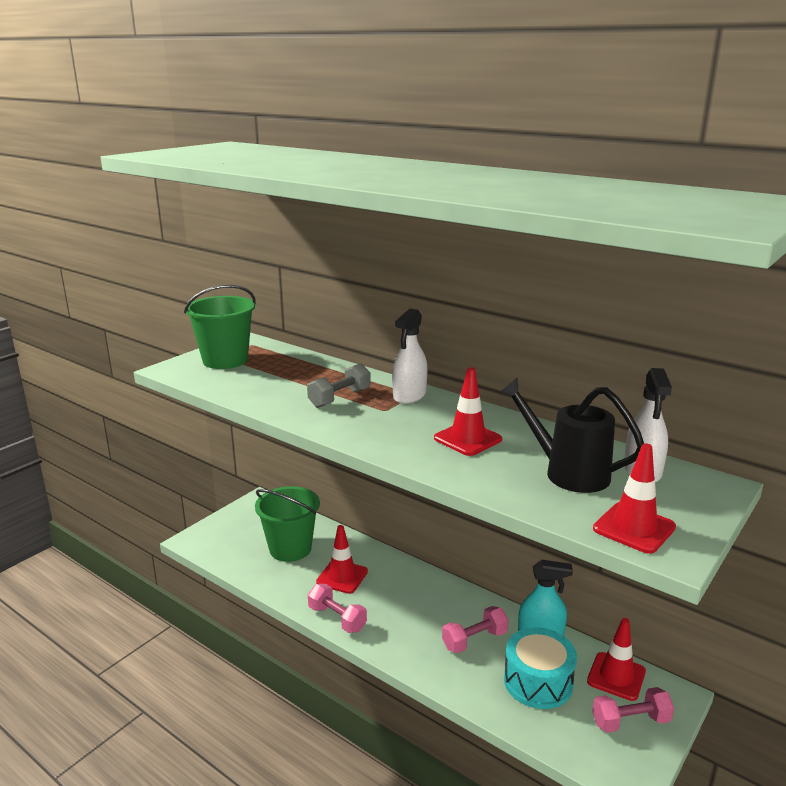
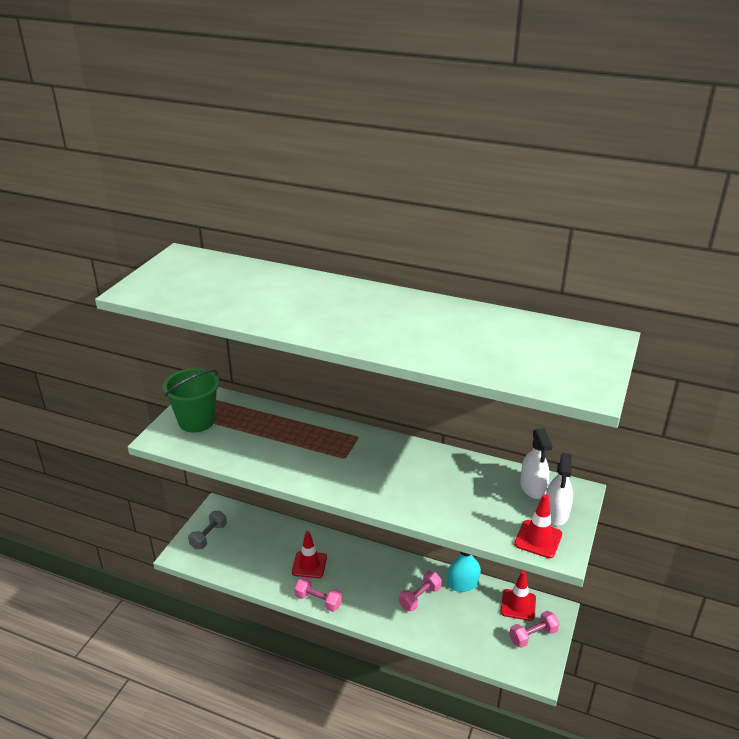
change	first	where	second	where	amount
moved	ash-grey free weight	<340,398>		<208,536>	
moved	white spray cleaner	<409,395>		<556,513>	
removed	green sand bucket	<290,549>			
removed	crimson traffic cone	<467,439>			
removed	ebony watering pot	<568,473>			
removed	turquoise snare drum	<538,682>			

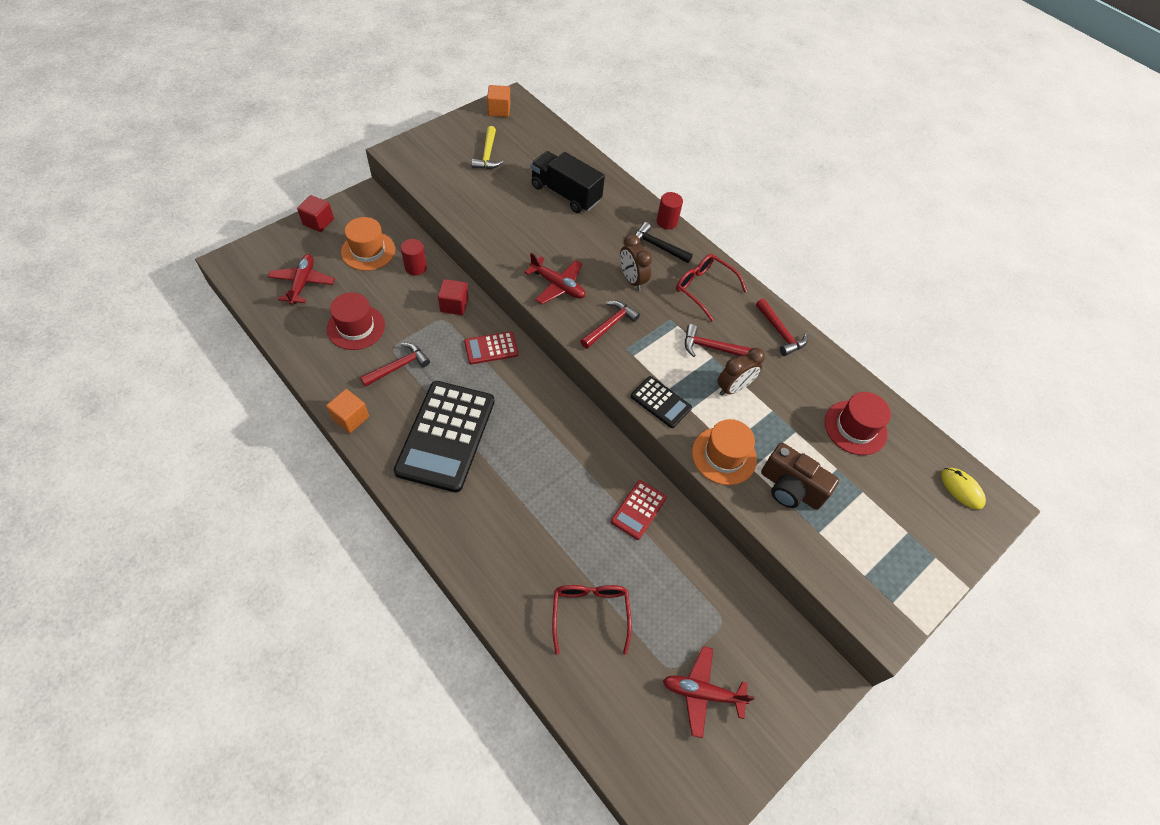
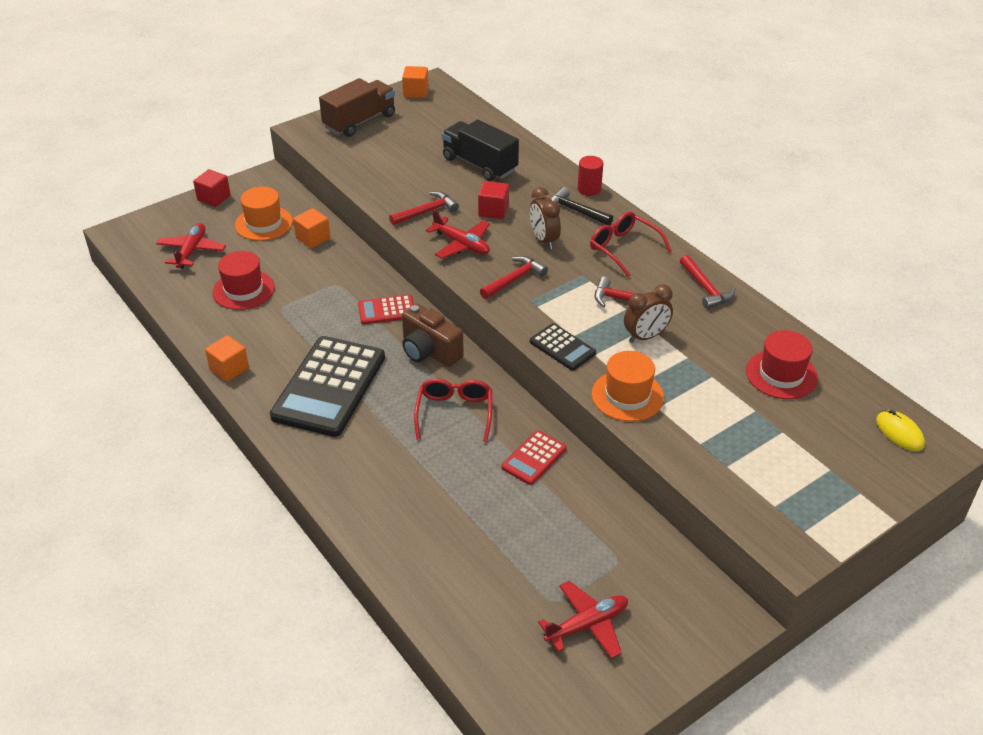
change	first	where	second	where	amount
replaced	crimson cylinder shape	<416,267>	orange-coloured block	<313,238>	
added			brown toy truck	<359,121>	
moved	crimson hammer	<398,367>		<426,212>	
moved	brown compact camera	<790,488>		<429,351>	
moved	crimson spectacles	<590,613>		<454,413>	
moved	crimson block	<454,305>		<493,211>	
turned	crimson toy plane	<702,692>		<587,625>	135 degrees clockwise
removed	golden hammer	<487,155>			

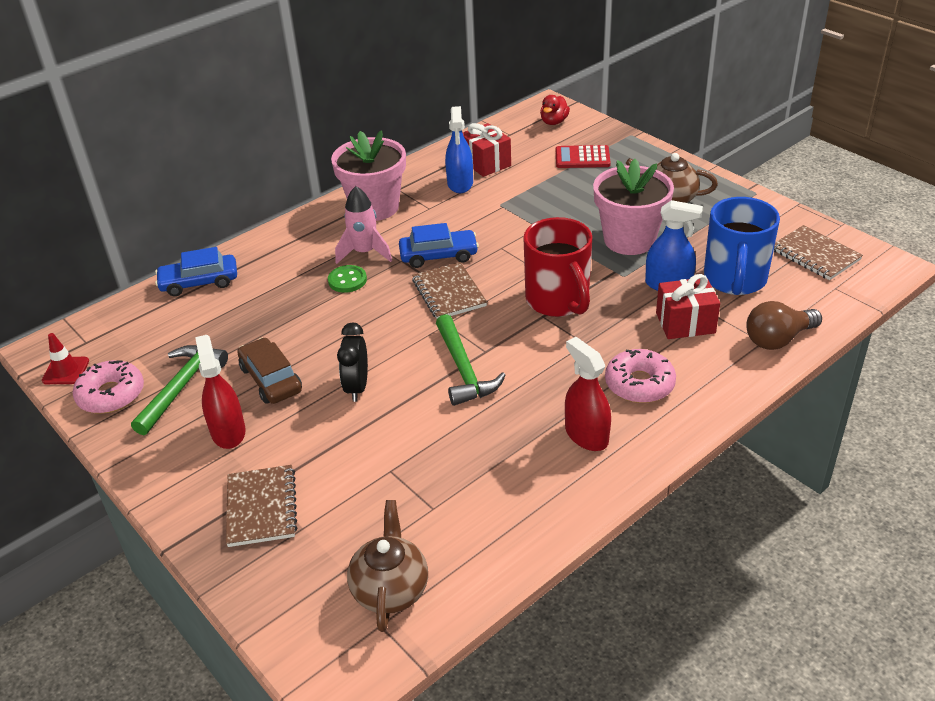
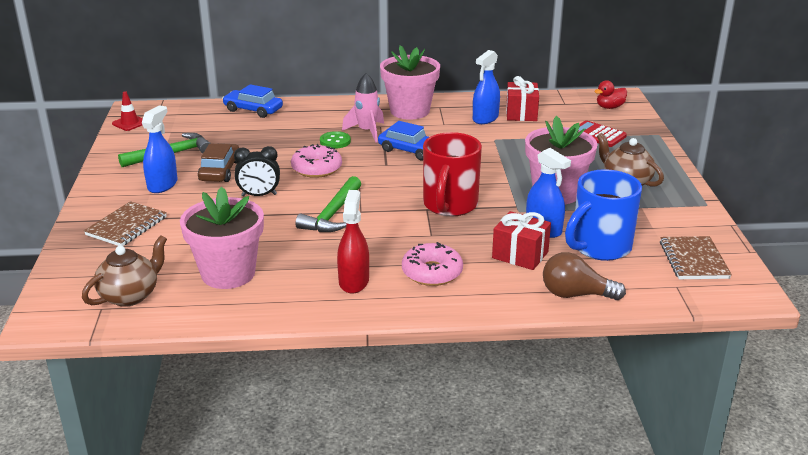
change	first	where	second	where	amount
recoloured	crimson spray cleaner	<228,432>	blue spray cleaner	<162,185>	
added			rose-pink flower pot	<228,273>	
turned	ebony alarm clock	<357,387>		<259,195>	135 degrees counterclockwise
moved	rose-pink glazed donut	<111,395>		<316,168>	
removed	brown notepad	<449,293>			

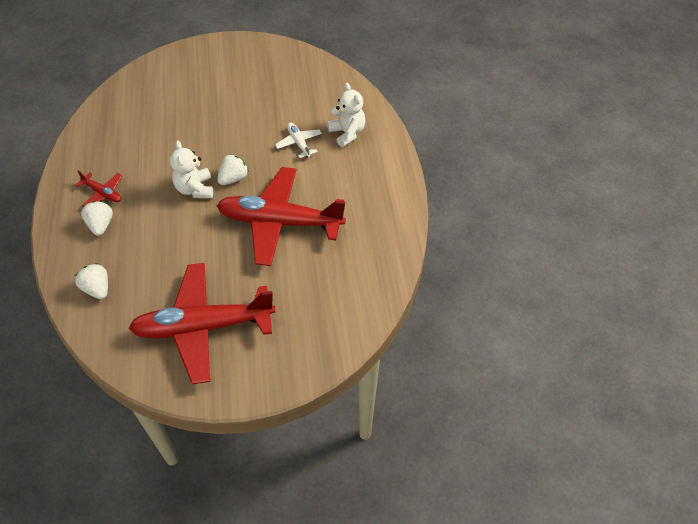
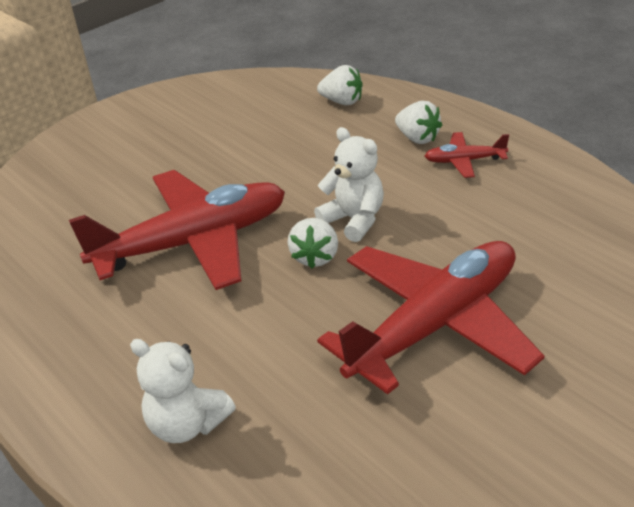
change	first	where	second	where	amount
moved	crimson toy plane	<203,327>		<435,325>	
removed	white toy plane	<299,143>			

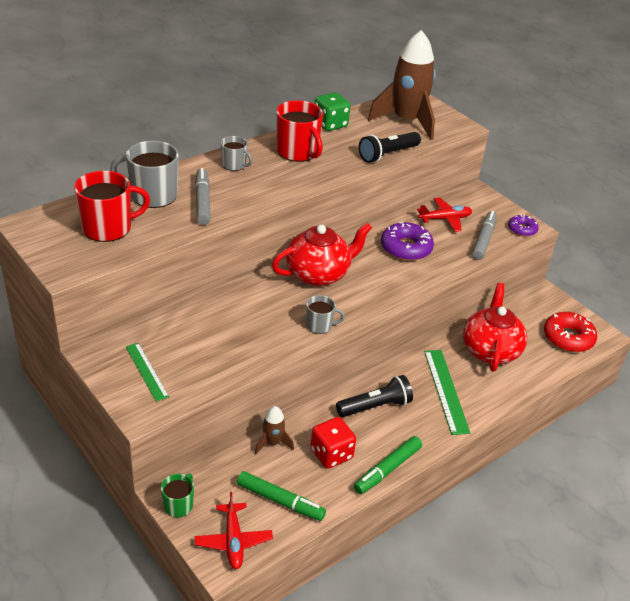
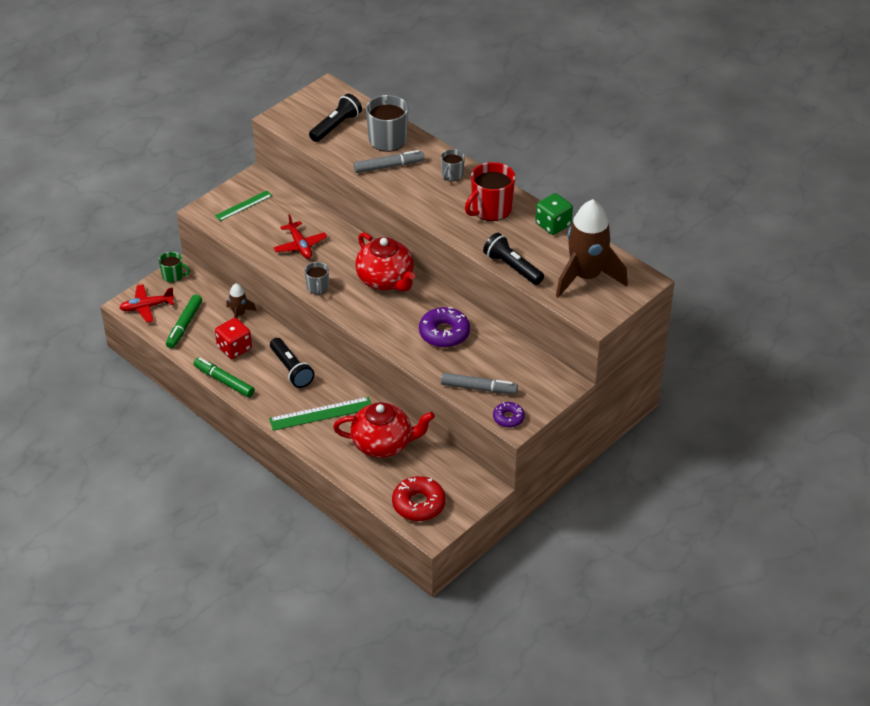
change	first	where	second	where	amount
moved	crimson toy plane	<445,219>		<300,245>	
replaced	crimson tea mug	<108,228>	ebony flashlight	<336,126>	

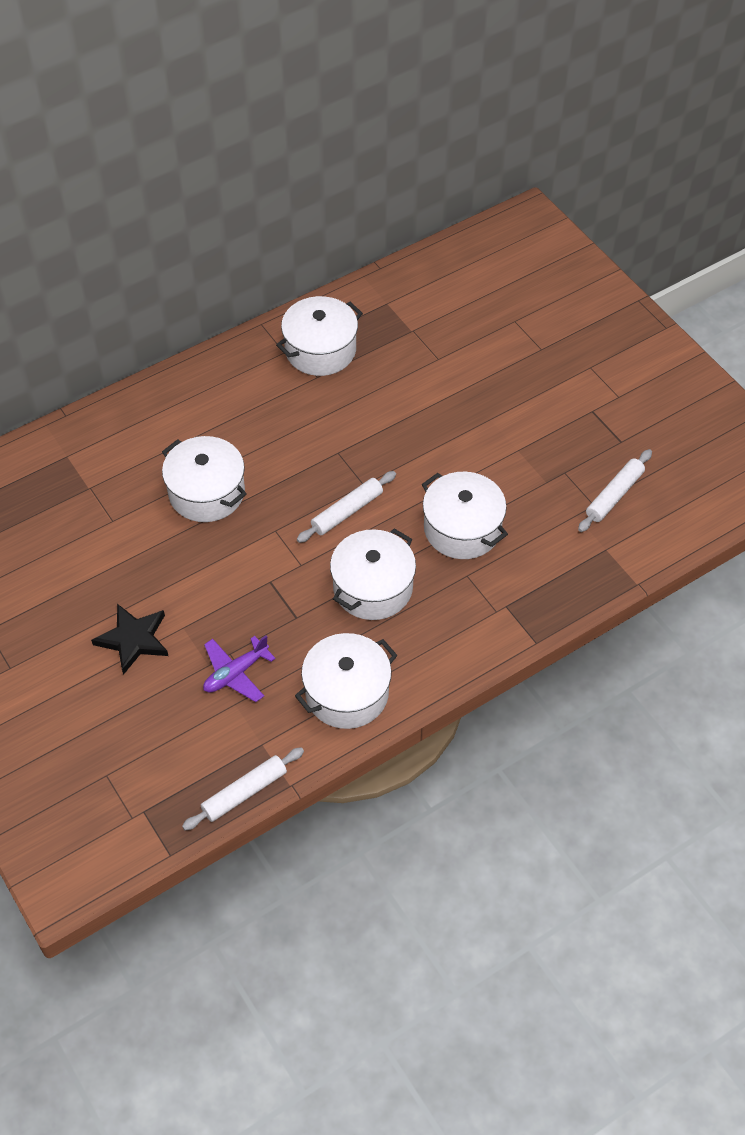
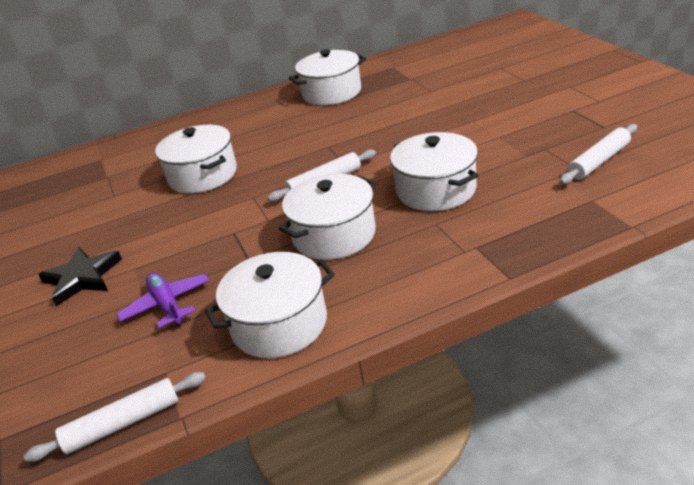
change	first	where	second	where	amount
turned	purple toy plane	<236,673>		<167,305>	90 degrees clockwise

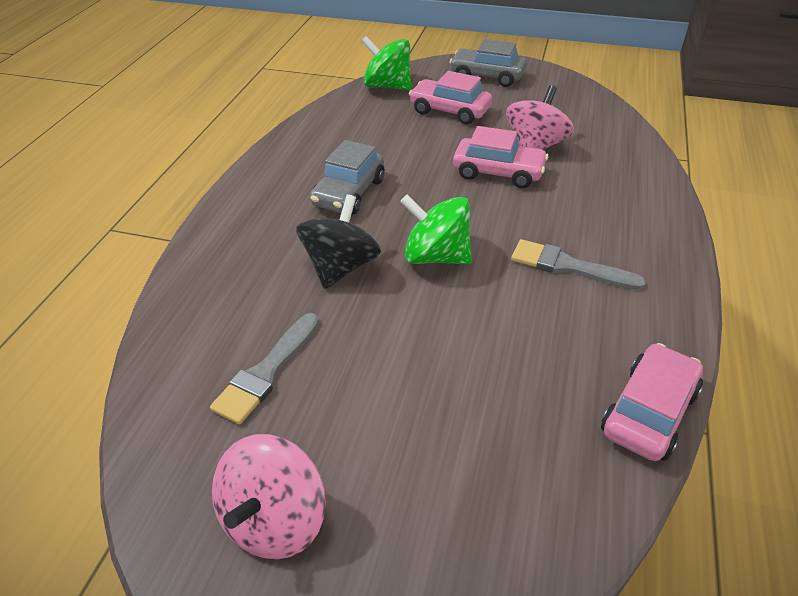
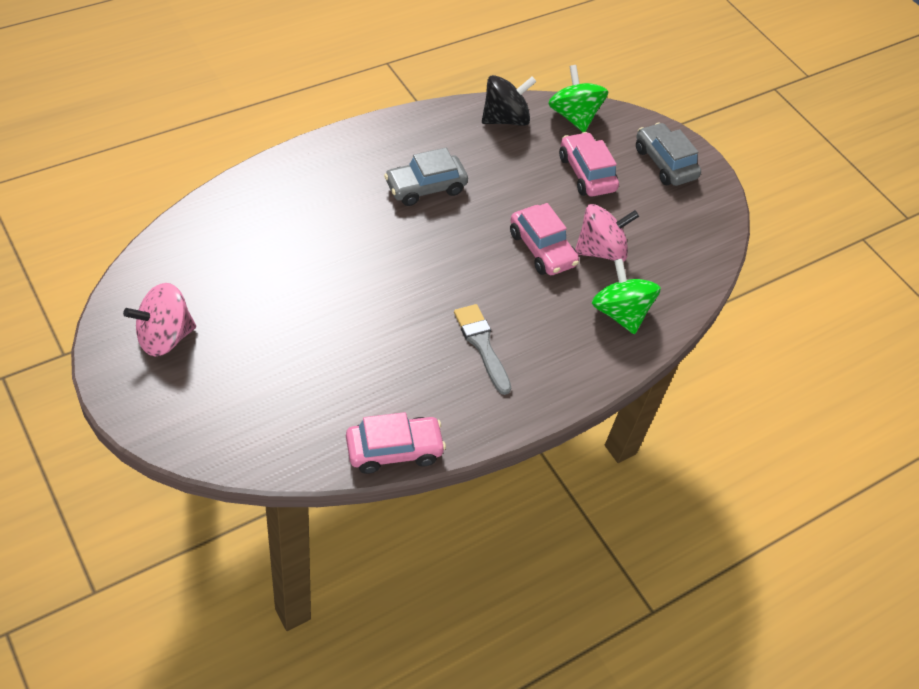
change	first	where	second	where	amount
moved	ebony spinning top	<341,267>		<505,119>	
moved	green spinning top	<436,256>		<620,313>	
removed	ash-grey paintbrush	<266,372>			

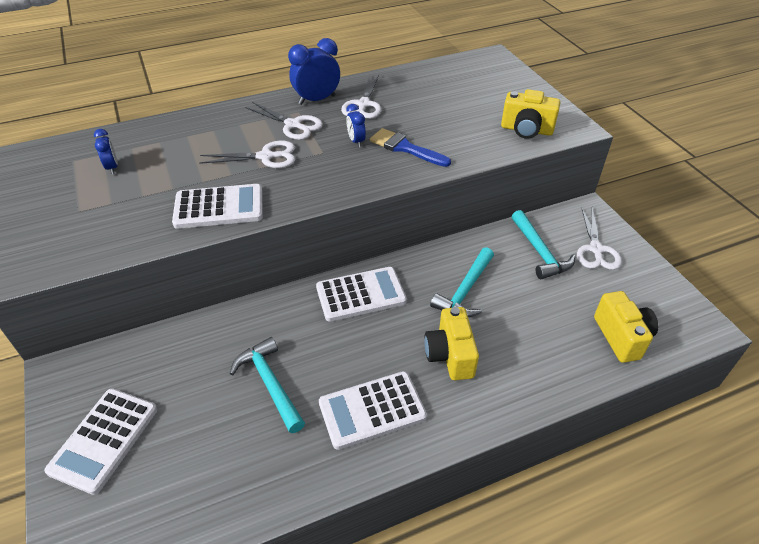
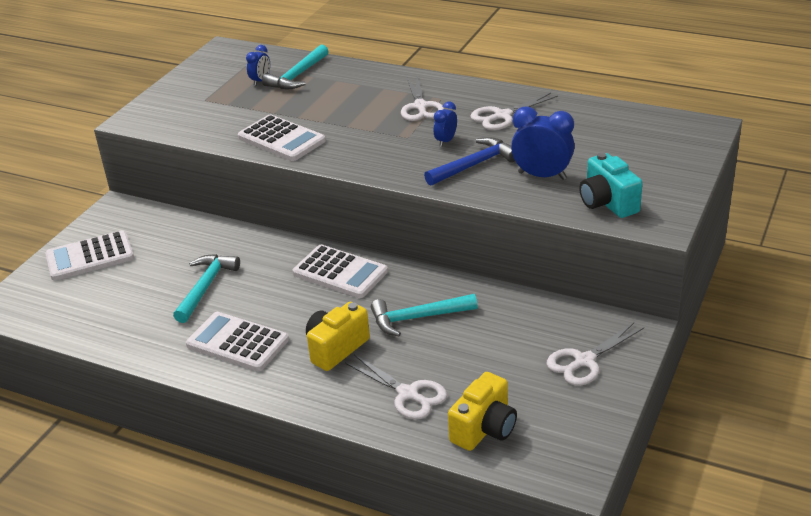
change	first	where	second	where	amount
moved	turquoise hammer	<540,252>		<297,76>	
moved	white scissors	<266,157>		<408,394>	
replaced	blue paintbrush	<405,148>	blue hammer	<474,165>	
moved	blue alarm clock	<317,100>		<542,176>	
recoloured	golden compact camera	<526,130>	turquoise compact camera	<607,203>	

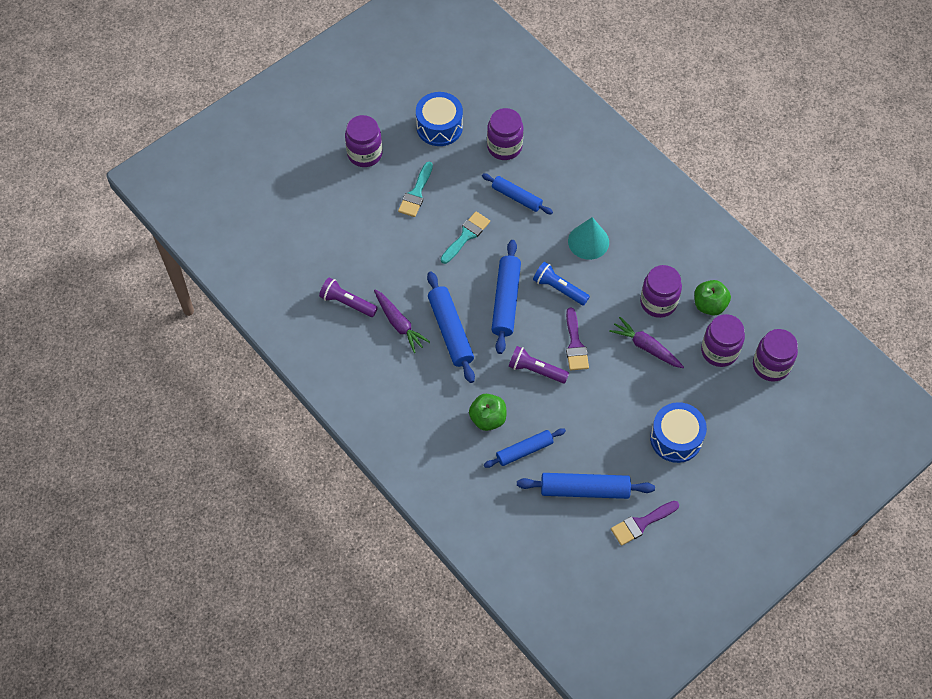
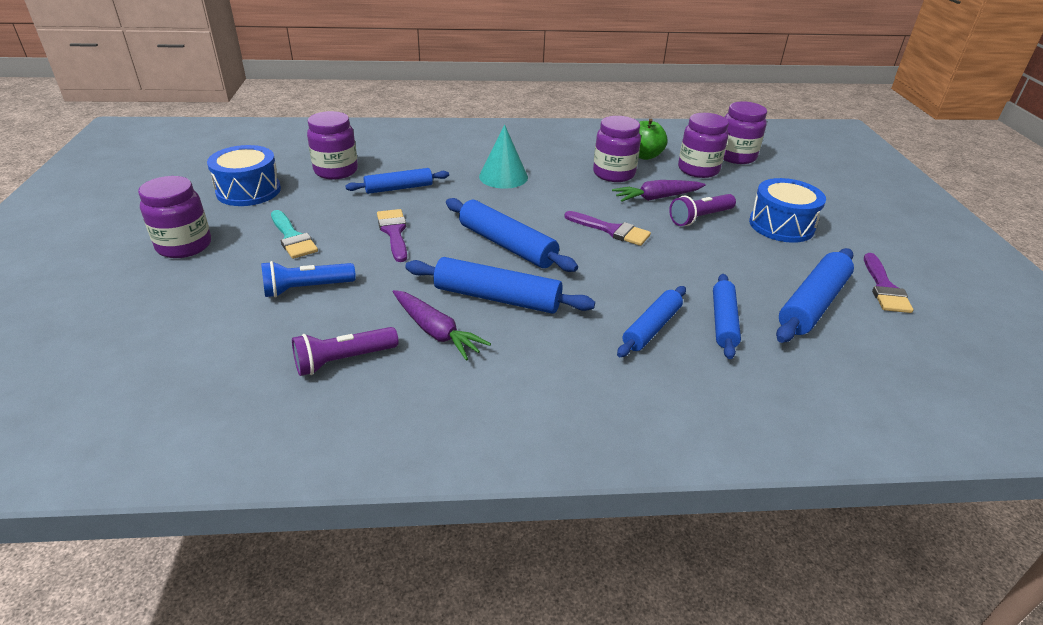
change	first	where	second	where	amount
moved	blue flashlight	<559,288>		<306,288>	
recoloured	turquoise paintbrush	<466,236>	purple paintbrush	<394,232>	
turned	purple root vegetable	<399,324>		<436,332>	45 degrees clockwise
replaced	green apple	<488,418>	blue dough roller	<651,328>	
moved	purple flashlight	<536,370>		<699,218>	

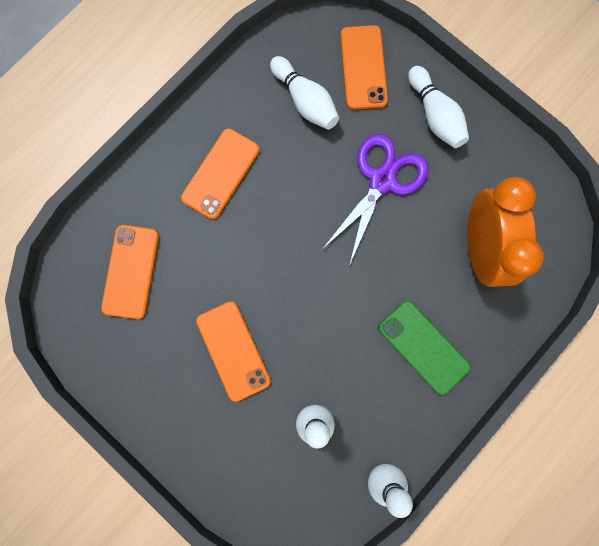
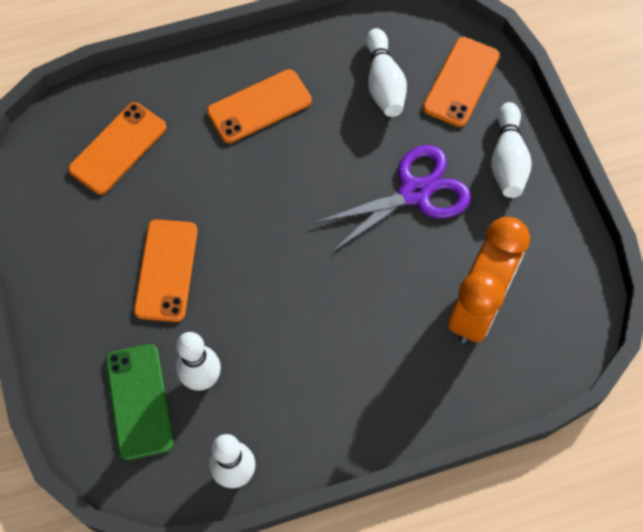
change	first	where	second	where	amount
moved	green smartphone	<423,347>		<139,401>	

